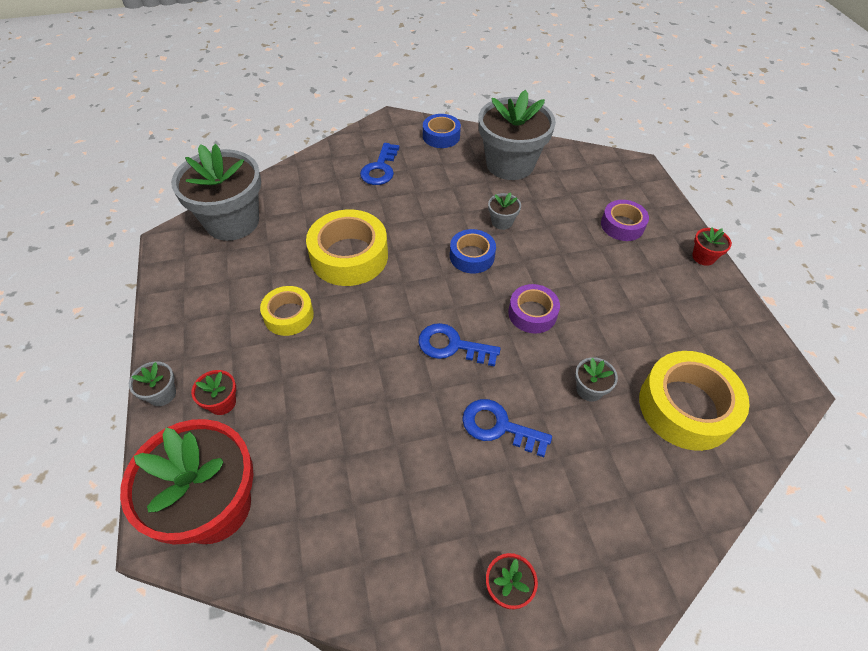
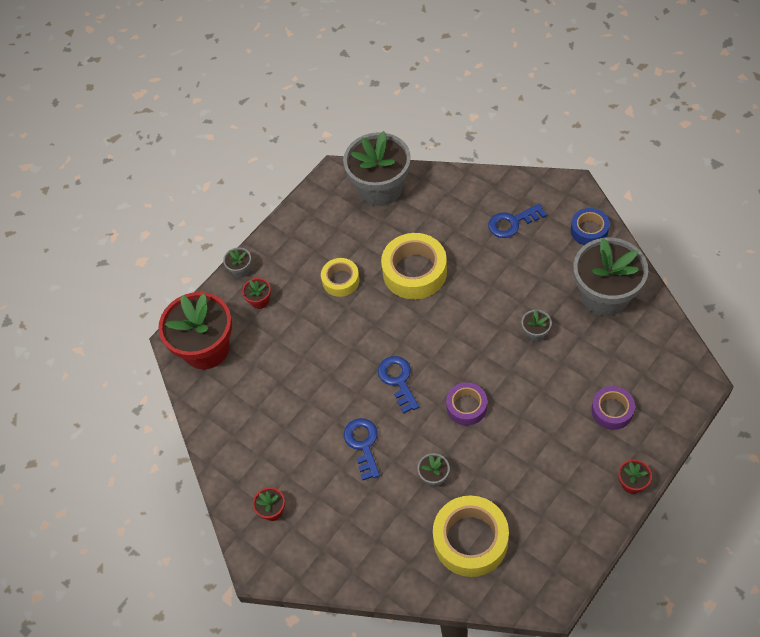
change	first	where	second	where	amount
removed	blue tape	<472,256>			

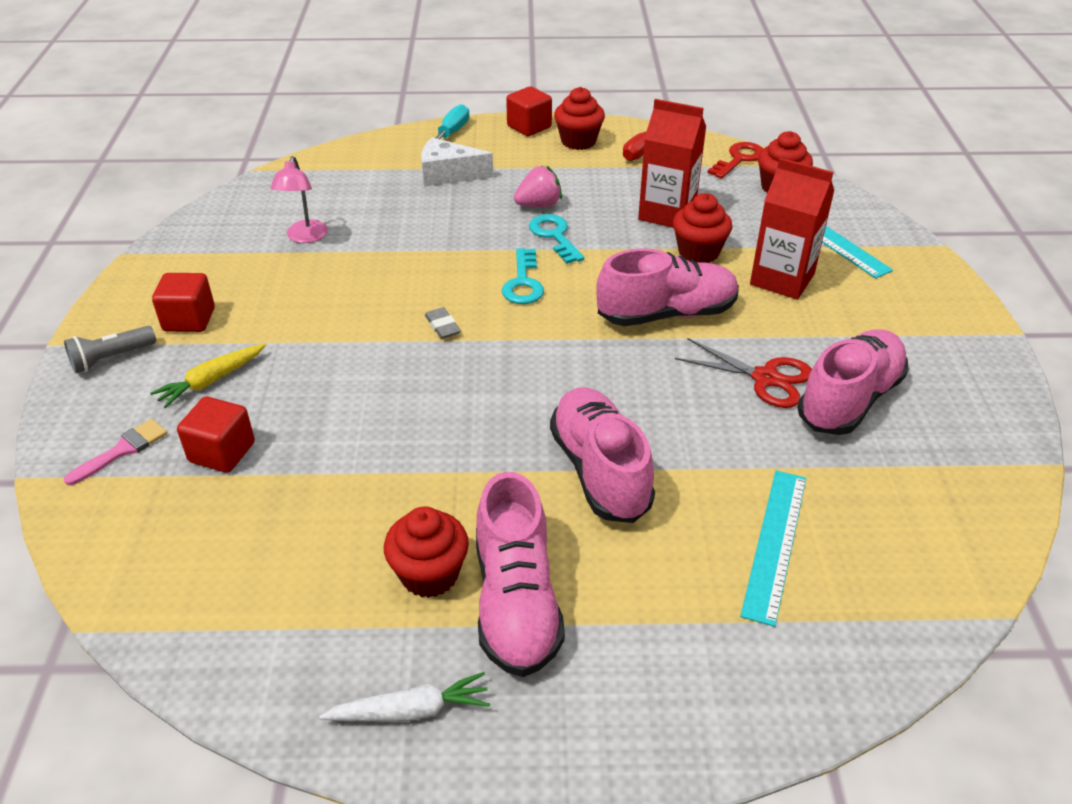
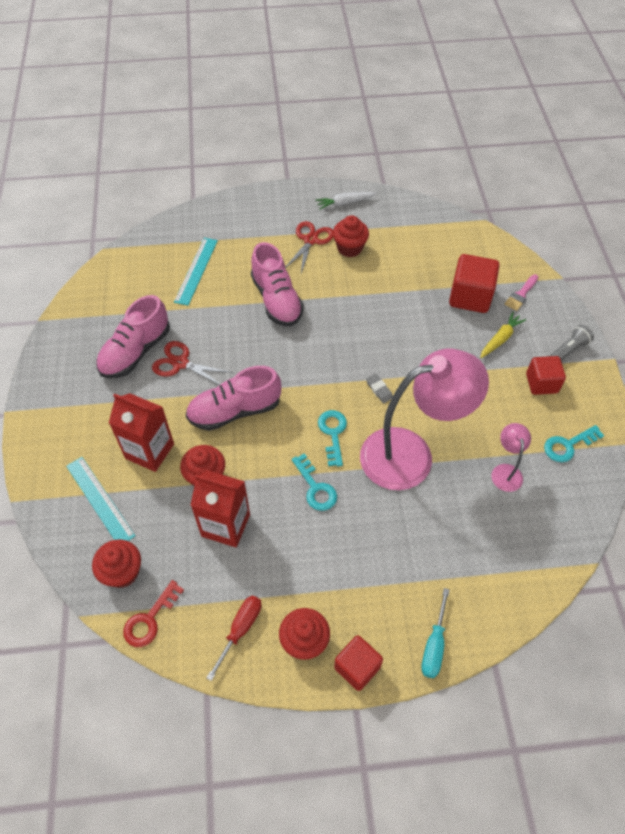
change	first	where	second	where	amount
replaced	rose-pink shoe	<516,601>	crimson scissors	<311,240>	
added			rose-pink reading lamp	<411,454>	
resized	crimson block	<222,452>		<470,297>	x1.51
added			turquoise latchkey	<568,445>	
removed	white cheese wedge	<448,174>			
removed	rose-pink toy strawberry	<538,205>			

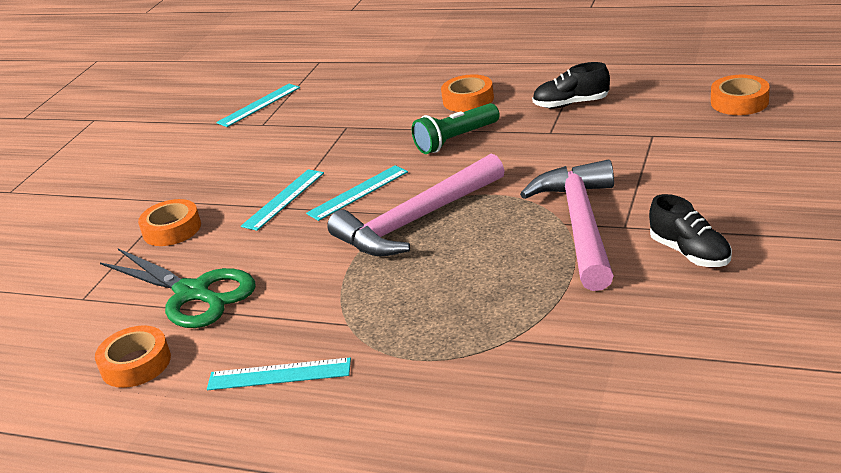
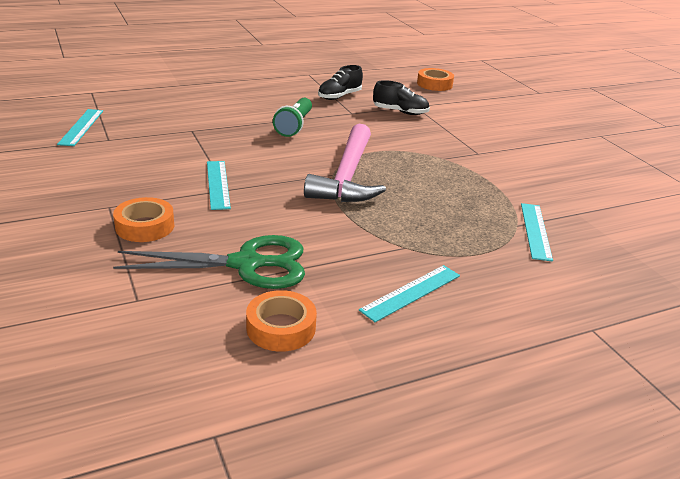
change	first	where	second	where	amount
moved	ebony shoe	<690,253>		<400,112>	
moved	turquoise measuring stick	<358,193>		<536,231>	
removed	orange-coloured tape	<468,100>			
removed	rose-pink hammer	<581,225>			

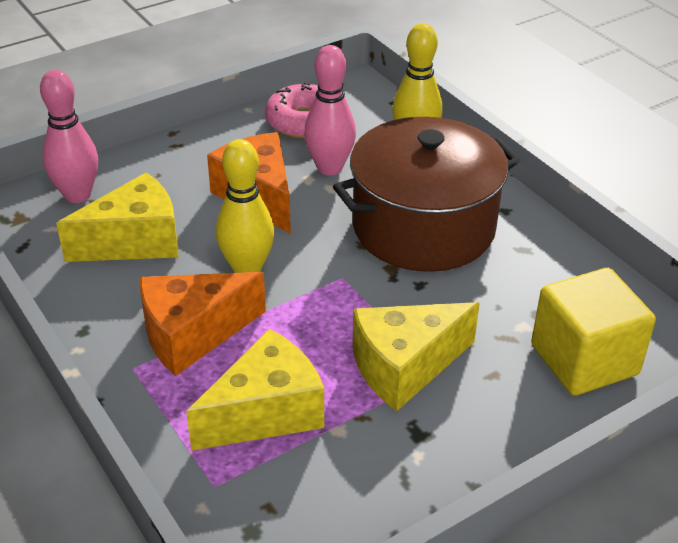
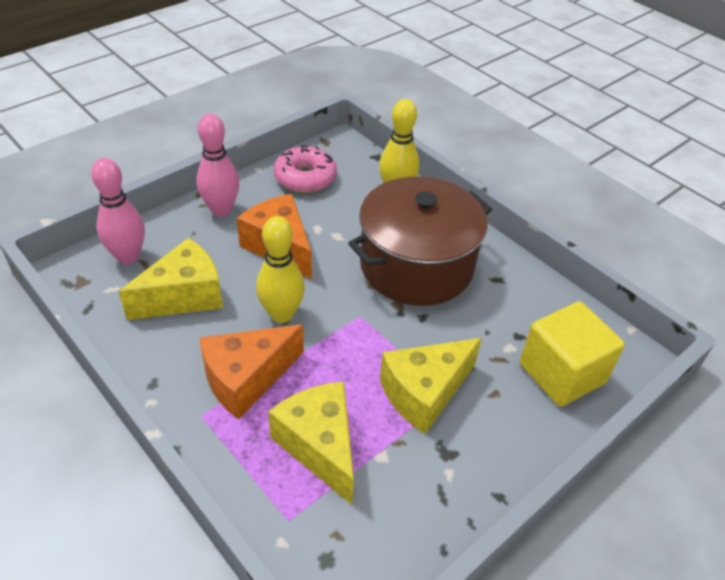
change	first	where	second	where	amount
moved	rose-pink bowling pin	<329,168>		<221,210>	
turned	golden cheese wedge	<266,412>		<320,446>	75 degrees counterclockwise

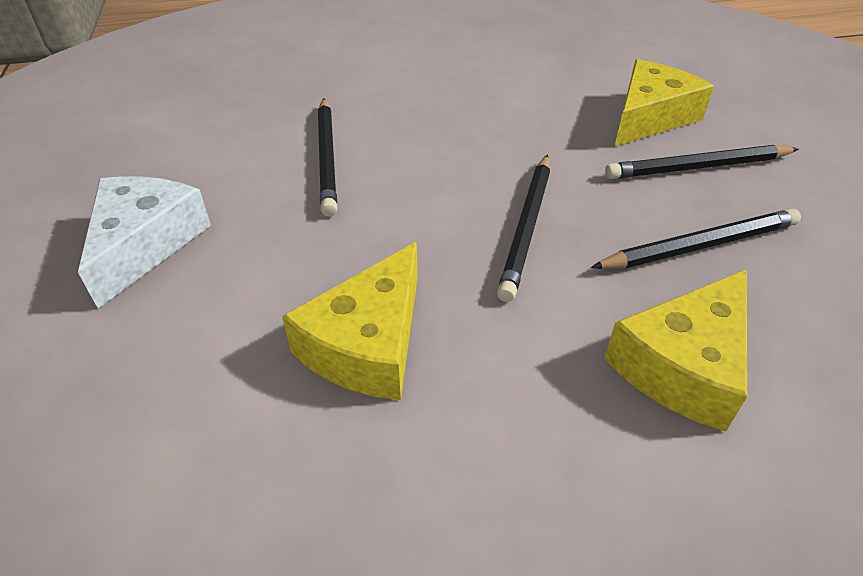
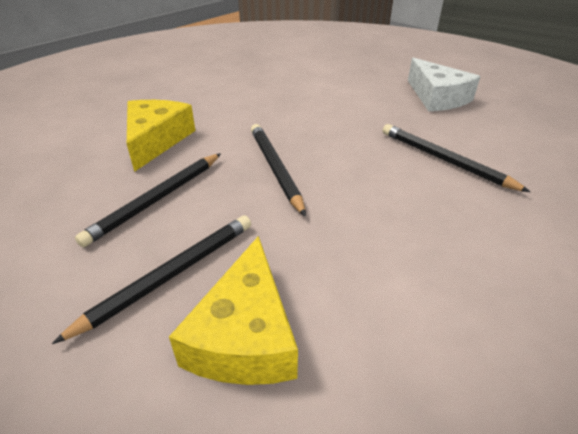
change	first	where	second	where	amount
removed	golden cheese wedge	<368,343>			

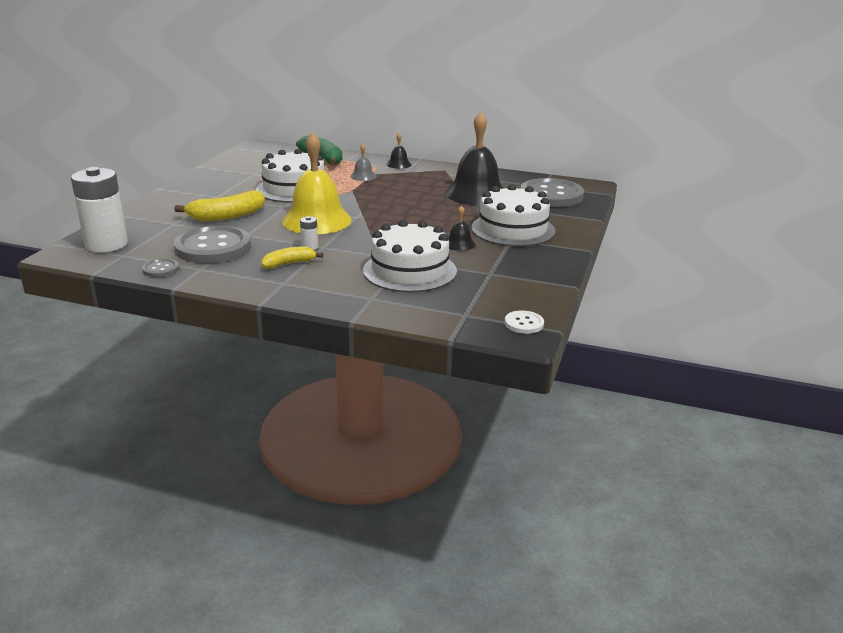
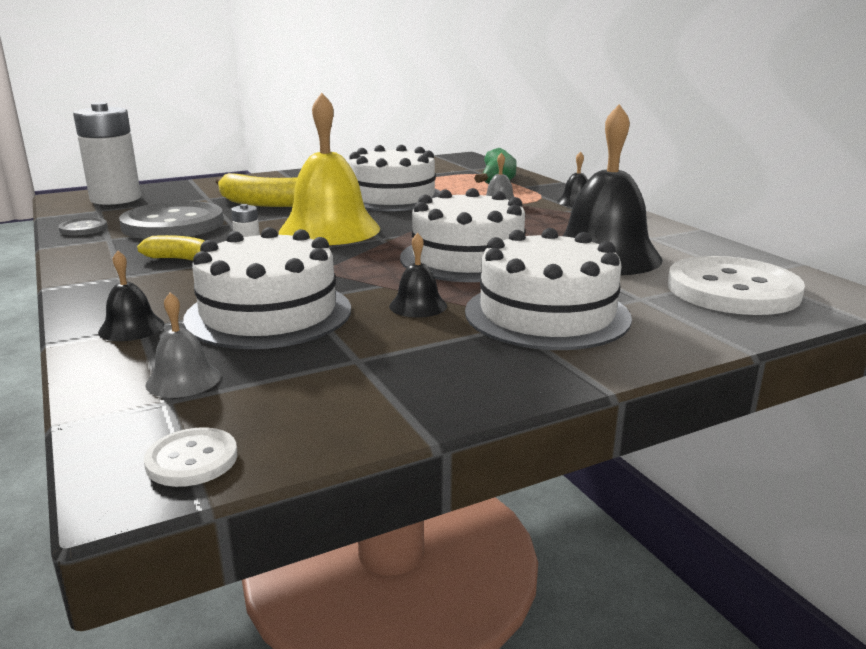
change	first	where	second	where	amount
added			ebony hand bell	<131,328>	
added			ash-grey hand bell	<183,380>	
added			white cake	<467,258>	
recoloured	ash-grey sewing button	<551,195>	white sewing button	<732,290>	

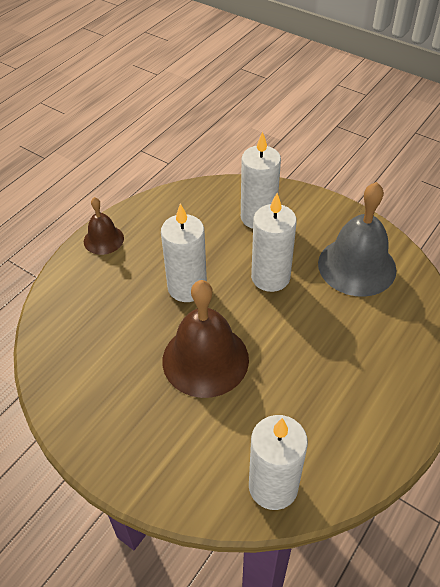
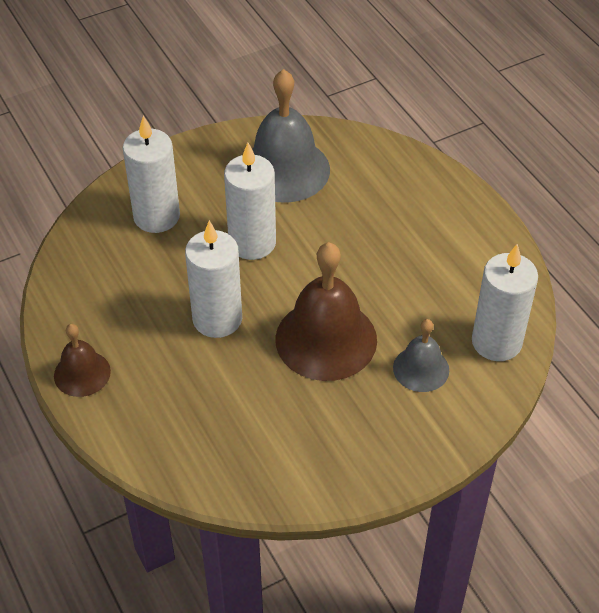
change	first	where	second	where	amount
added			ash-grey hand bell	<421,369>	

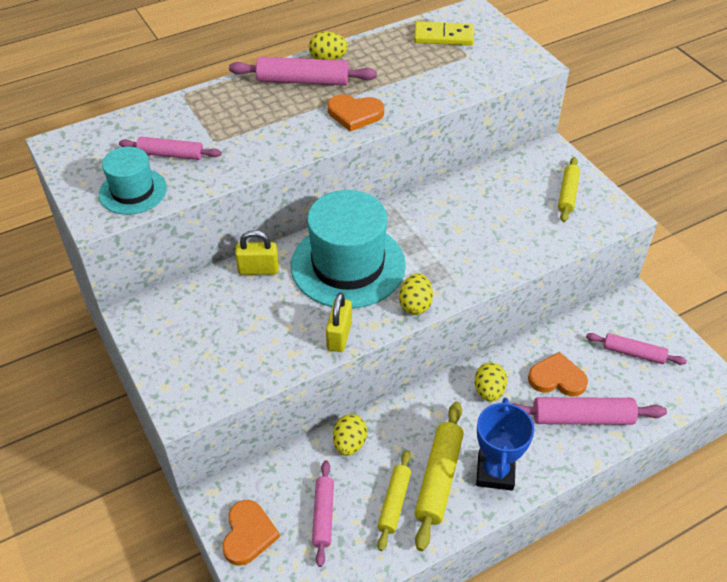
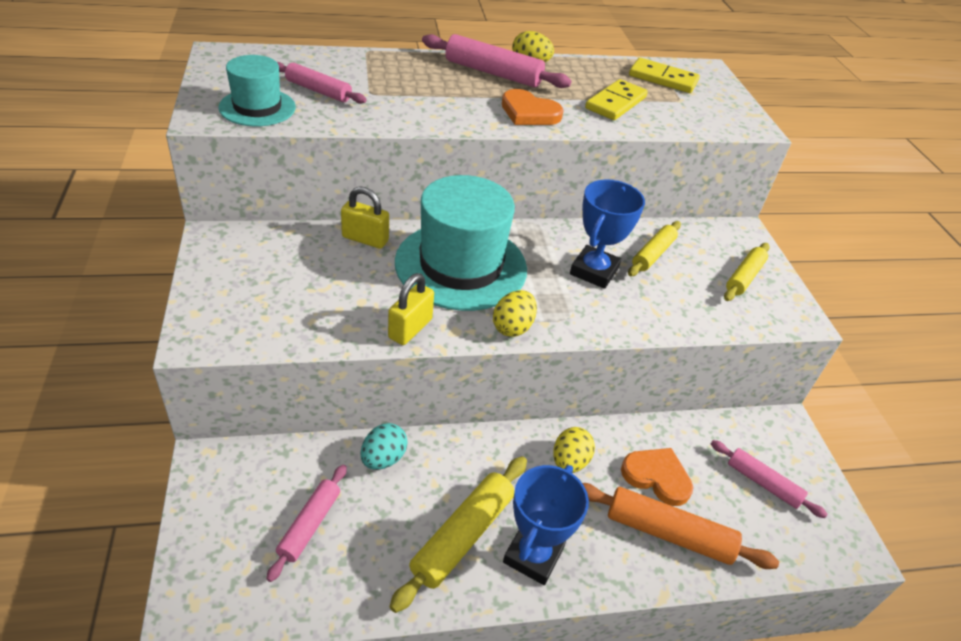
change	first	where	second	where	amount
recoloured	golden toy egg	<349,443>	turquoise toy egg	<383,458>	
added			blue trophy	<594,271>	
recoloured	rose-pink dough roller	<582,418>	orange-coloured dough roller	<668,533>	
added			golden domino tile	<616,103>	
moved	golden dough roller	<394,503>		<653,254>	
removed	orange-coloured love heart	<248,534>			

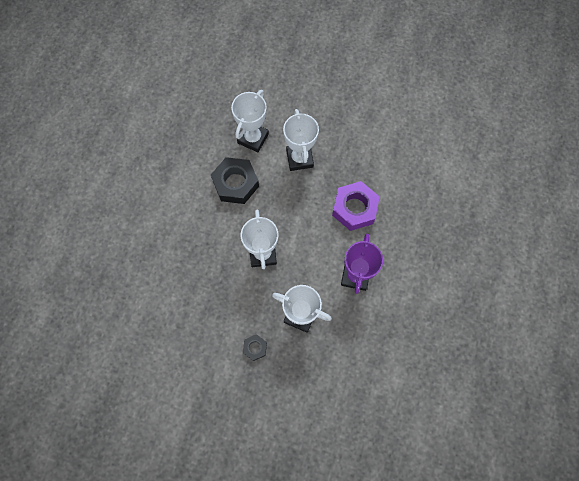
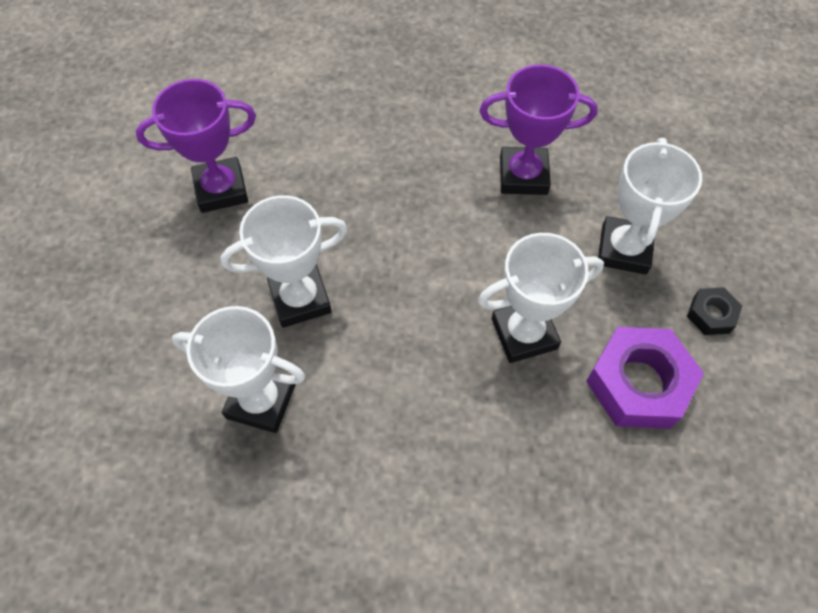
change	first	where	second	where	amount
added			purple trophy	<221,189>	
moved	purple hexagon nut	<354,208>		<638,383>	
removed	ebony hexagon nut	<235,183>			

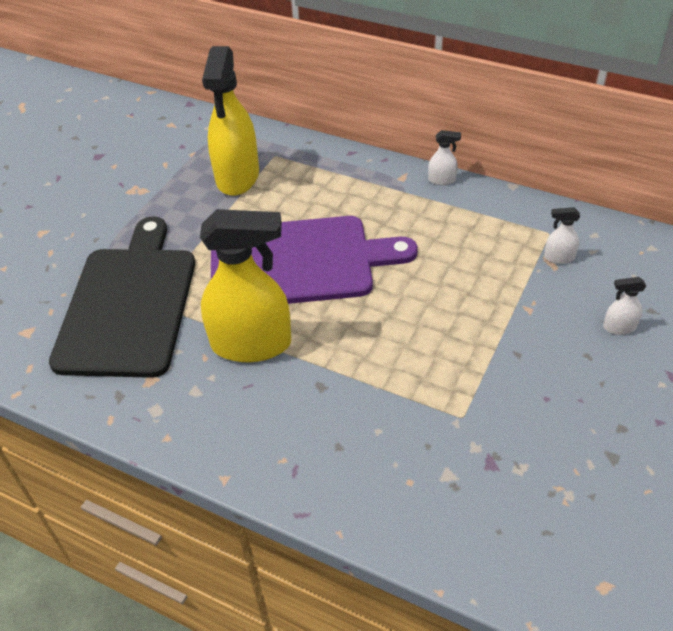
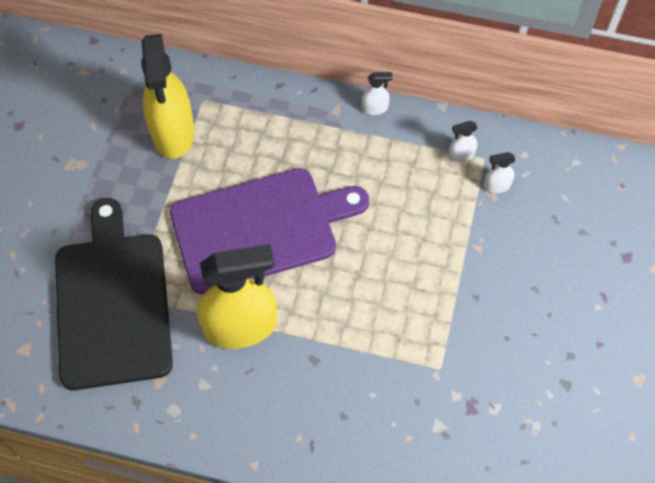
change	first	where	second	where	amount
moved	white spray cleaner	<619,327>		<460,155>	

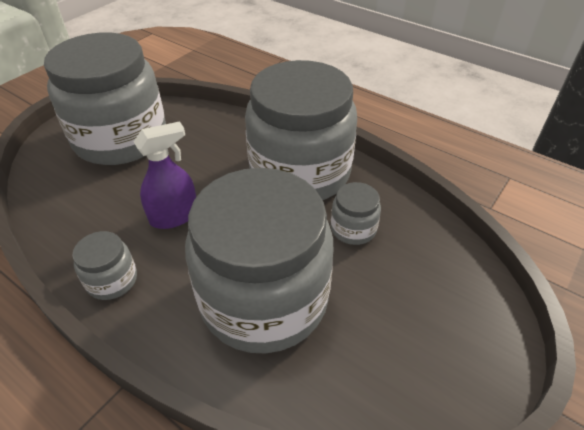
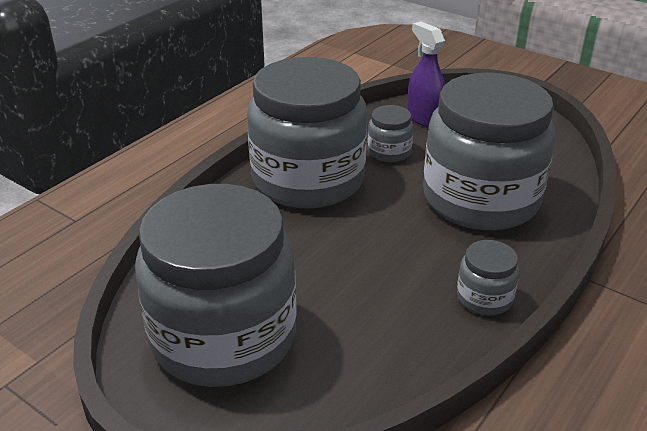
change	first	where	second	where	amount
moved	purple spray cleaner	<174,216>		<424,118>	

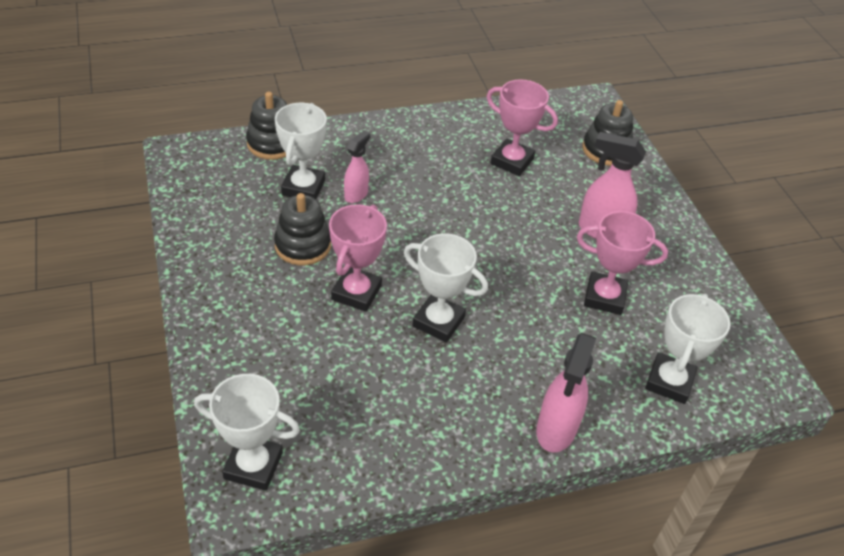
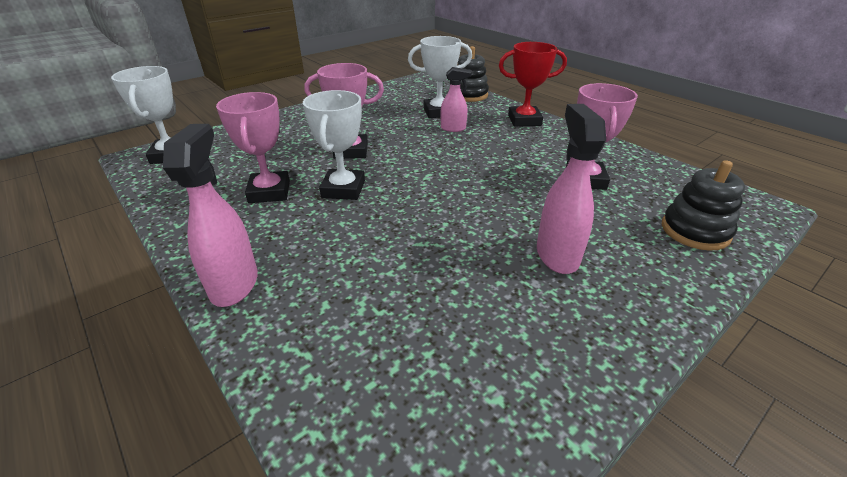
change	first	where	second	where	amount
turned	rose-pink spray cleaner	<556,430>		<235,284>	90 degrees clockwise
moved	rose-pink trophy	<604,297>		<269,192>	
added			crimson trophy	<524,120>	
removed	ebony stacking toy	<303,245>			
removed	white trophy	<669,382>			

